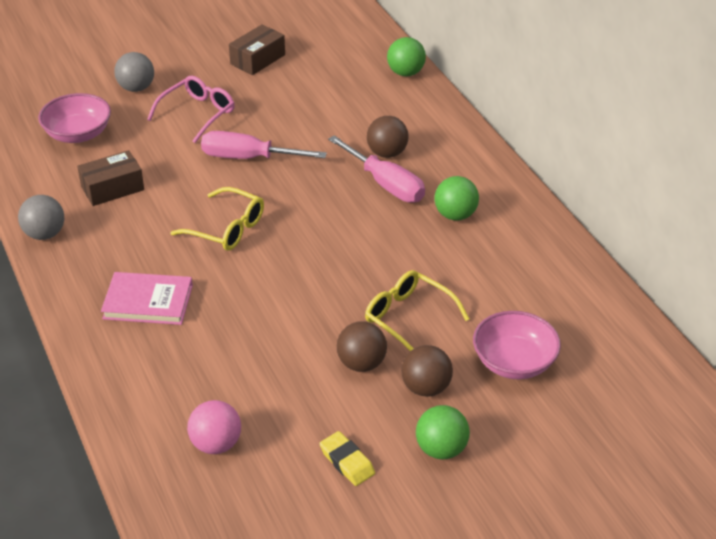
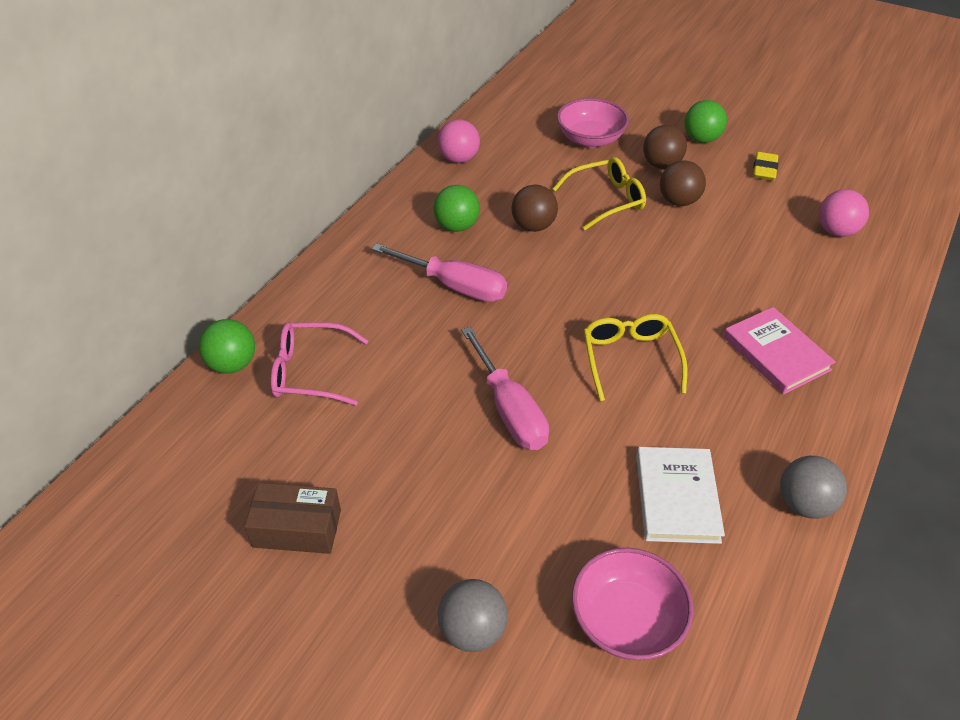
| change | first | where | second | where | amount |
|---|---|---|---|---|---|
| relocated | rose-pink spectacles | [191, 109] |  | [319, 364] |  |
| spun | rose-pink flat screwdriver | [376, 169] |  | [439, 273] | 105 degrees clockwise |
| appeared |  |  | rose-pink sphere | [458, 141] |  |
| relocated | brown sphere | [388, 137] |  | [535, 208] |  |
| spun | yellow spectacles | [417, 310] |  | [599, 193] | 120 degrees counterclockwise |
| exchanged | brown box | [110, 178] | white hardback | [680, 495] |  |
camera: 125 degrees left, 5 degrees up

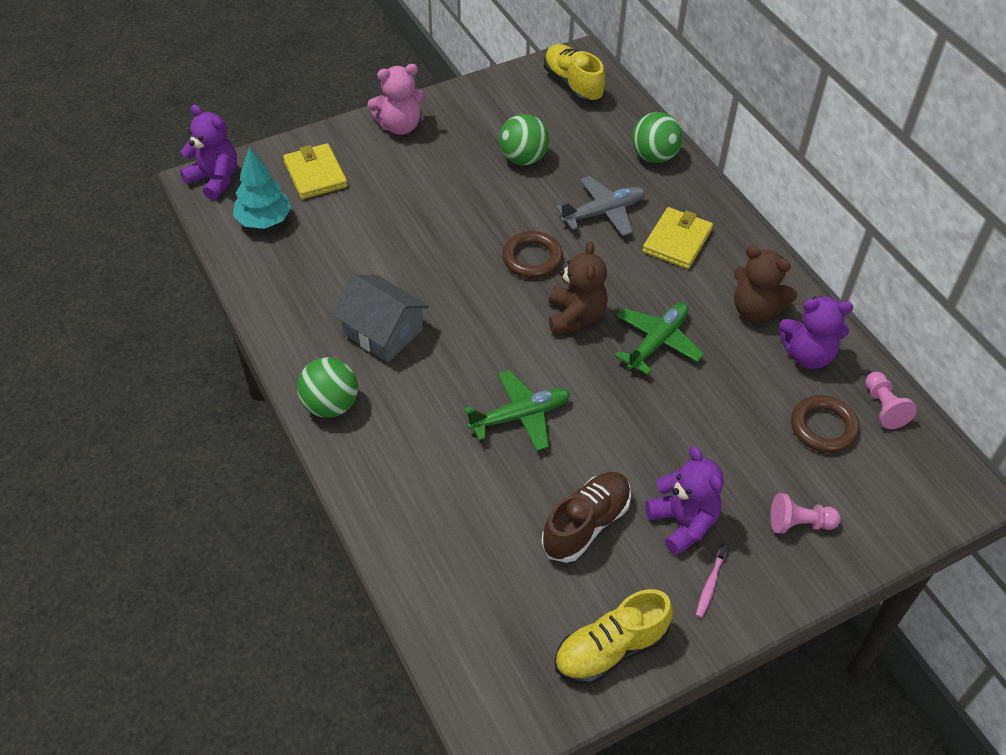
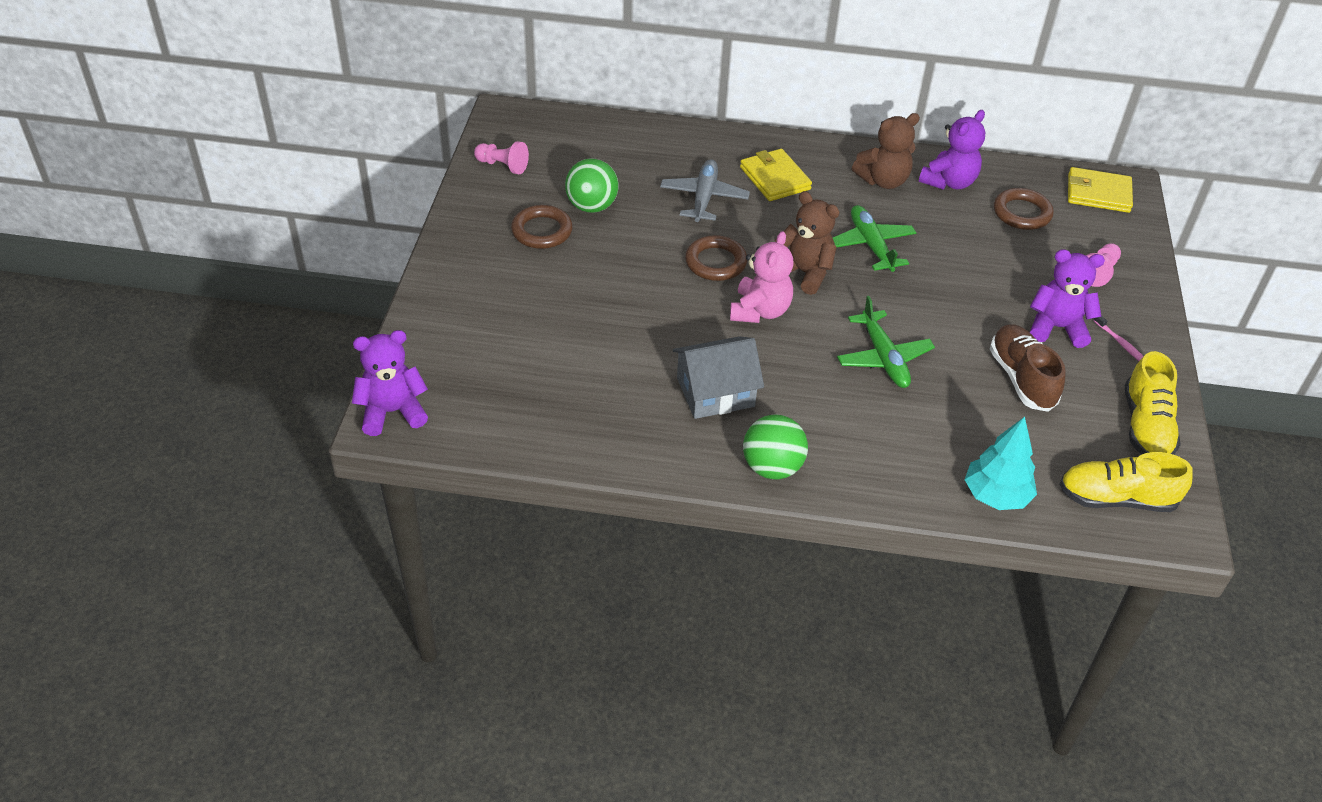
| change | first | where | second | where | amount |
|---|---|---|---|---|---|
| relocated | rose-pink pawn | [891, 400] |  | [501, 157] |  |
| appeared |  |  | brown ring | [542, 227] |  |
| relocated | rose-pink stuffed bear | [396, 99] |  | [762, 277] |  |
| spun | emerald aeroplane | [517, 410] |  | [886, 342] | 150 degrees clockwise |
| relocated | turquoise toy tree | [262, 188] |  | [1000, 463] |  |
| relocated | yellow lace-up shoe | [574, 73] |  | [1126, 482] |  |
| relocated | yellow card wallet | [315, 171] |  | [1100, 190] |  |
| missing | emerald sphere | [657, 137] |  |  |  |
camera: 55 degrees left, 5 degrees down

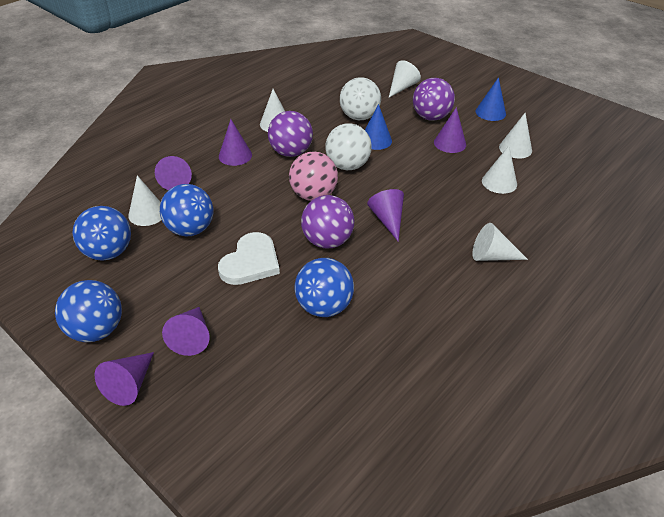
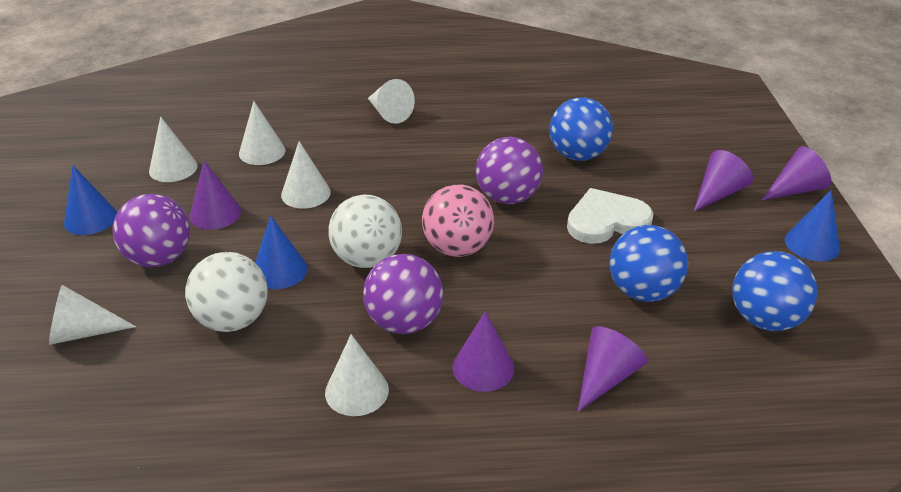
| change | first | where | second | where | amount |
|---|---|---|---|---|---|
| relocated | white cone shape | [145, 200] |  | [306, 175] |  |
| exchanged | blue sphere | [88, 311] | blue cone shape | [812, 225] |  |
| missing | violet cone shape | [385, 215] |  |  |  |
camera: 135 degrees left, 5 degrees down

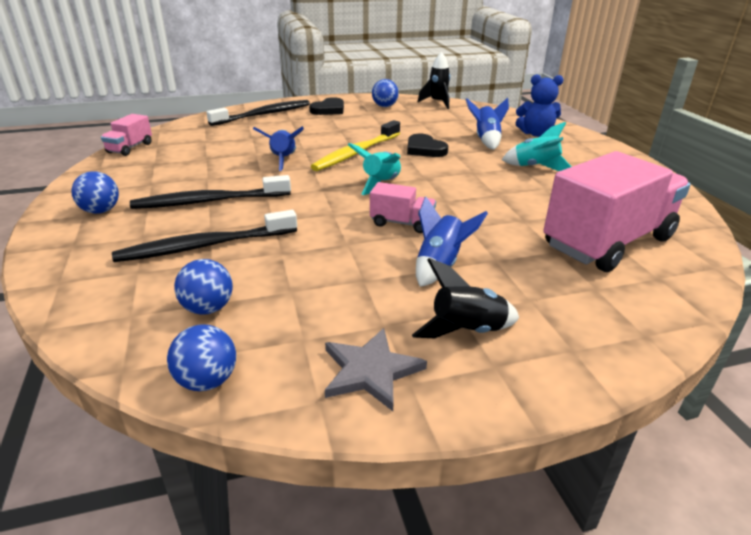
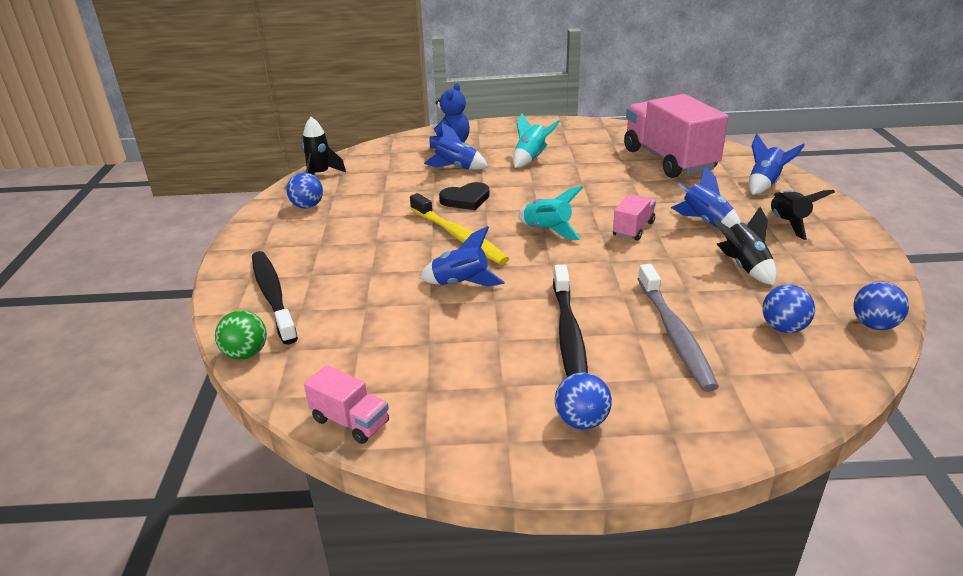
| change | first | where | second | where | amount |
|---|---|---|---|---|---|
| appeared |  |  | emerald sphere | [241, 335] |  |
| colour | black dental brush | [204, 236] | grey dental brush | [678, 328] |  |
| appeared |  |  | black rocket | [744, 246] |  |
| appeared |  |  | blue rocket | [777, 164] |  |
| missing | black love heart | [326, 106] |  |  |  |
| missing | grey star | [376, 369] |  |  |  |
camera: 75 degrees left, 0 degrees up

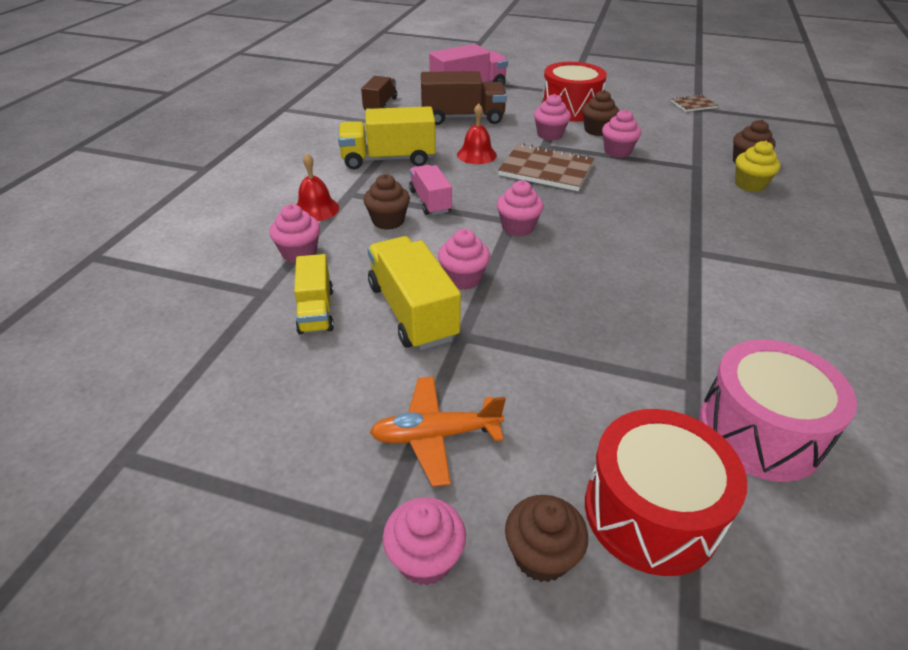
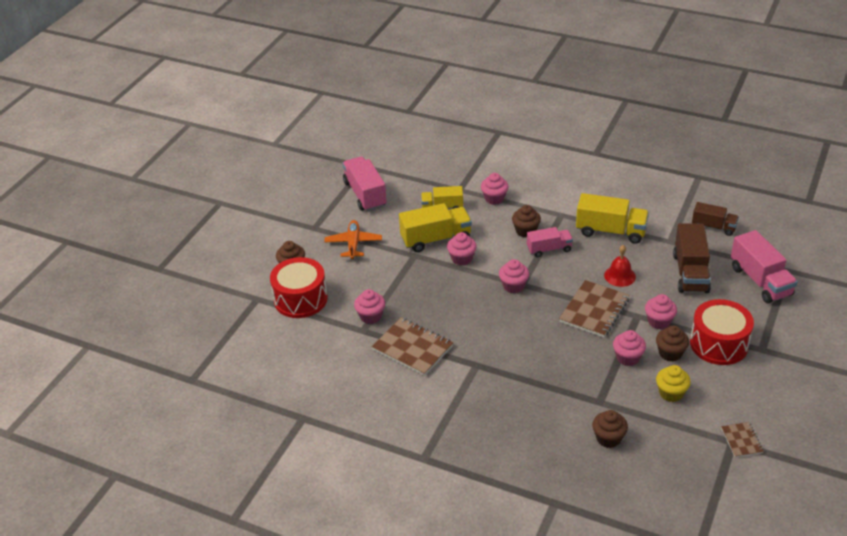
| change | first | where | second | where | amount |
|---|---|---|---|---|---|
| appeared |  |  | rose-pink toy truck | [365, 183] |  |
| relocated | rose-pink cupcake | [424, 541] |  | [369, 306] |  |
| appeared |  |  | brown exercise book | [412, 347] |  |
| spun | yellow toy truck | [387, 138] |  | [612, 218] | 105 degrees clockwise |
| relocated | yellow cupcake | [757, 166] |  | [673, 383] |  |
| missing | crimson hand bell | [317, 187] |  |  |  |
| missing | rose-pink toy drum | [778, 410] |  |  |  |
camera: 100 degrees right, 0 degrees up

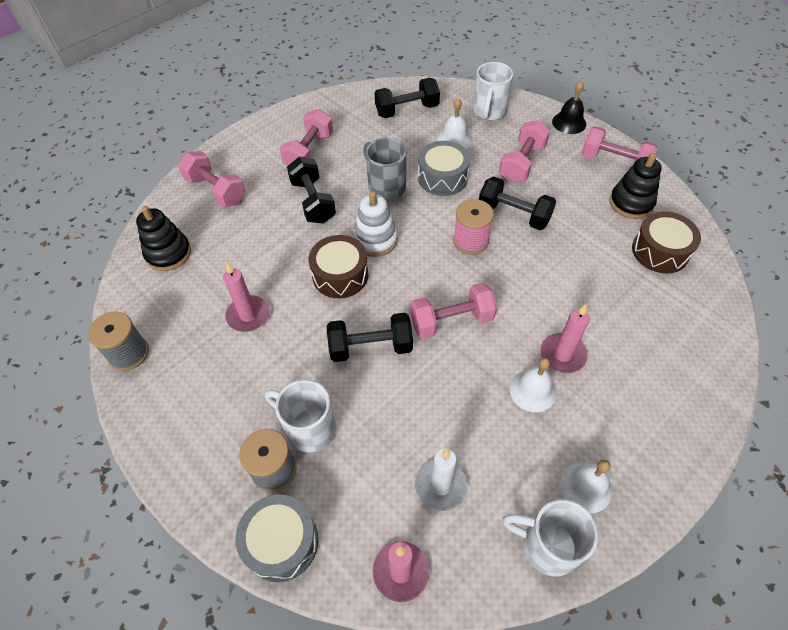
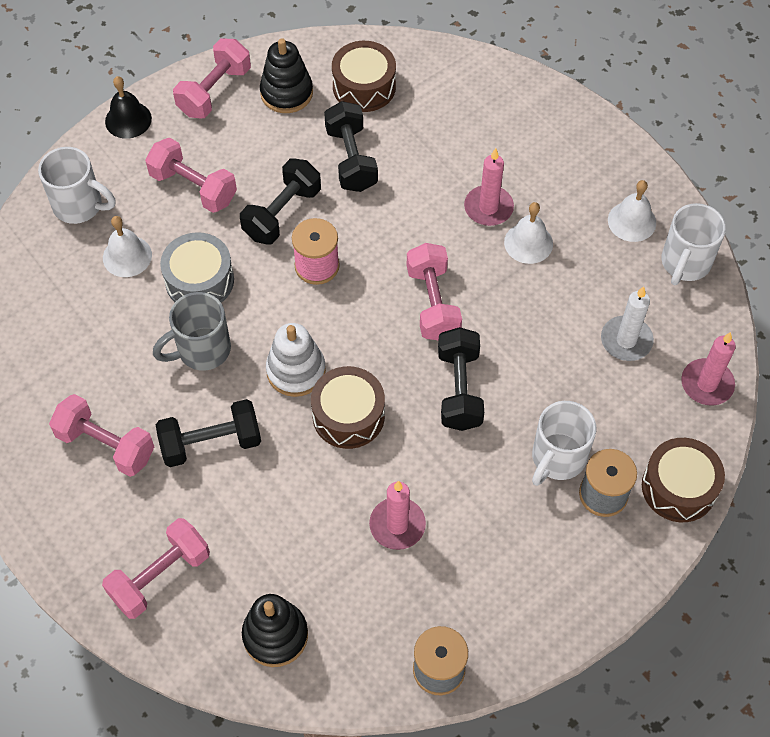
| change | first | where | second | where | amount |
|---|---|---|---|---|---|
| relocated | black free weight | [407, 98] |  | [351, 146] |  |
| colour | grey toy drum | [277, 538] | brown toy drum | [683, 480] |  |
camera: 85 degrees left, 5 degrees up

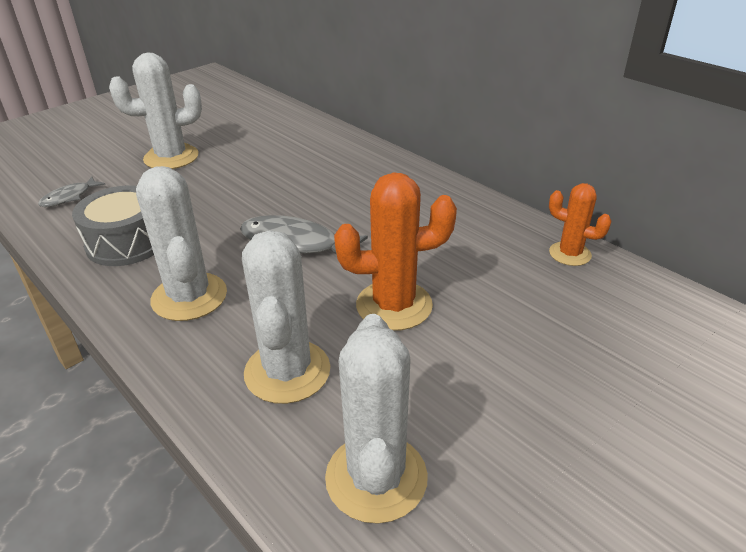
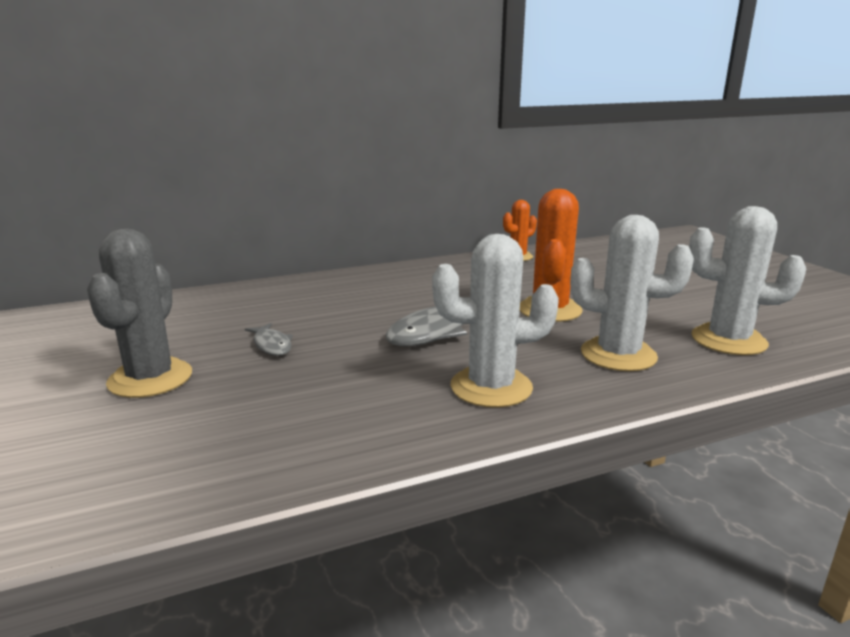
| change | first | where | second | where | amount |
|---|---|---|---|---|---|
| colour | white saguaro cactus | [155, 111] | grey saguaro cactus | [139, 313] |  |
| relocated | grey fish figure | [72, 192] |  | [269, 339] |  |
| missing | grey toy drum | [113, 225] |  |  |  |
camera: 70 degrees left, 15 degrees down

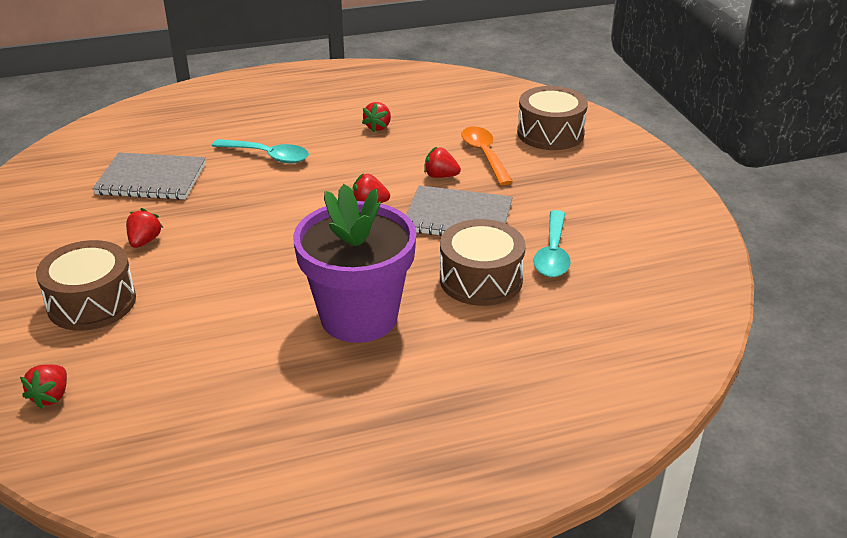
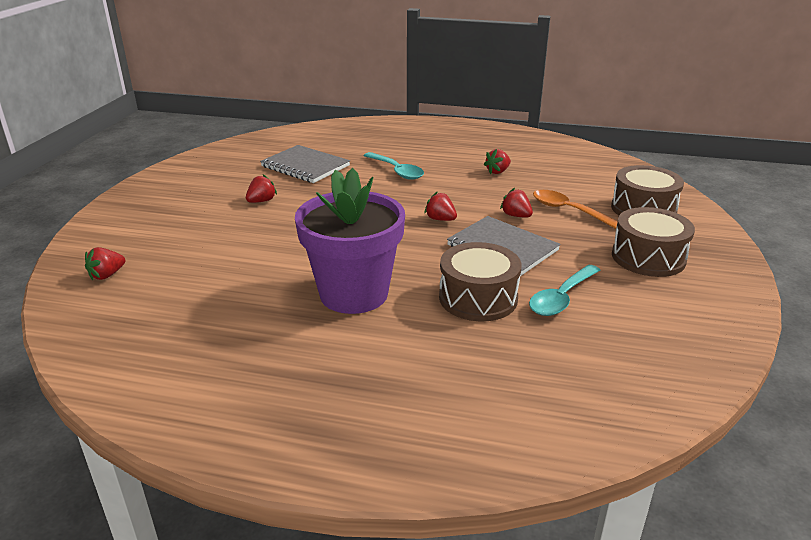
| change | first | where | second | where | amount |
|---|---|---|---|---|---|
| spun | orange-coloured tablespoon | [487, 155] |  | [575, 209] | 60 degrees counterclockwise |
| relocated | brown toy drum | [86, 285] |  | [653, 242] |  |
camera: 30 degrees right, 5 degrees down

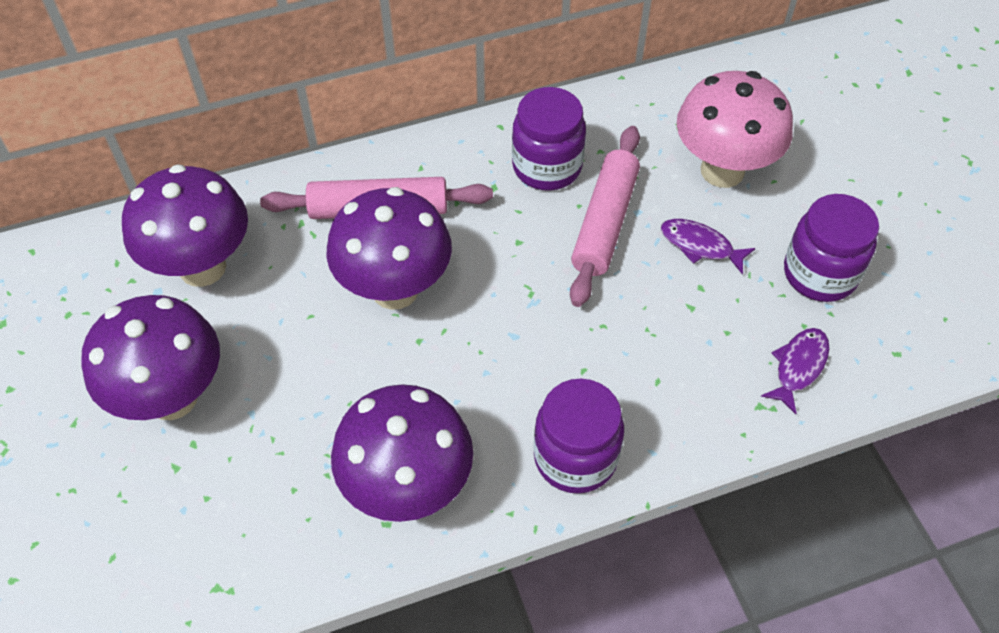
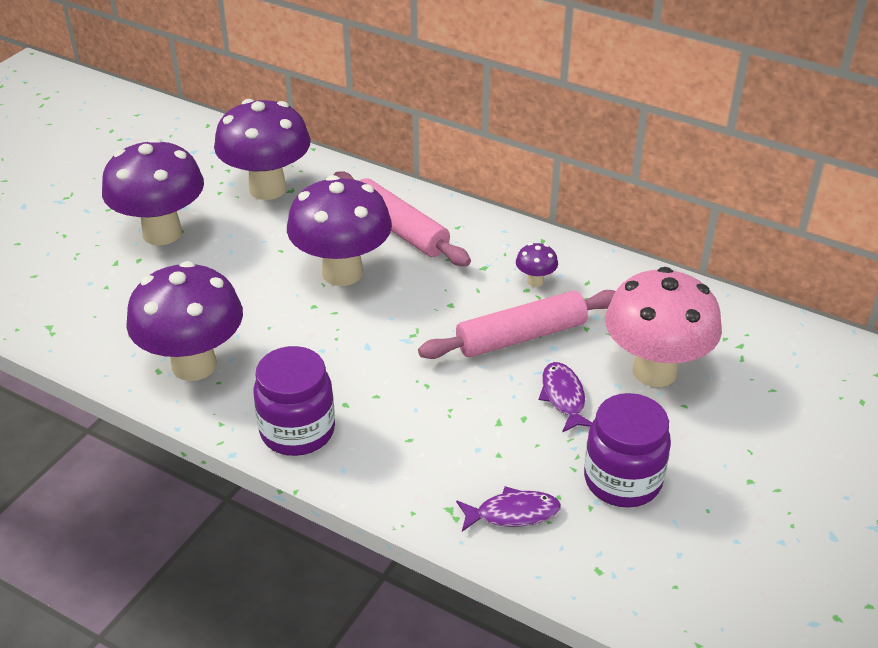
| change | first | where | second | where | amount |
|---|---|---|---|---|---|
| exchanged | violet jar | [549, 139] | violet fungus | [537, 265] |  |
camera: 50 degrees right, 15 degrees down

